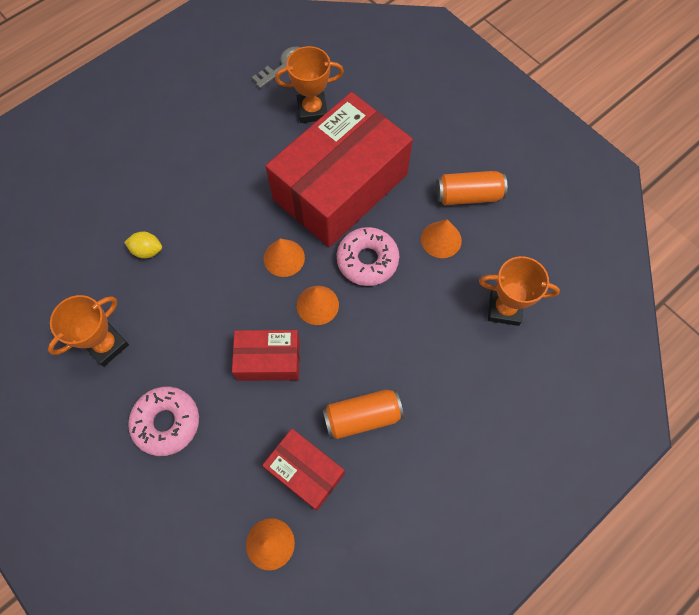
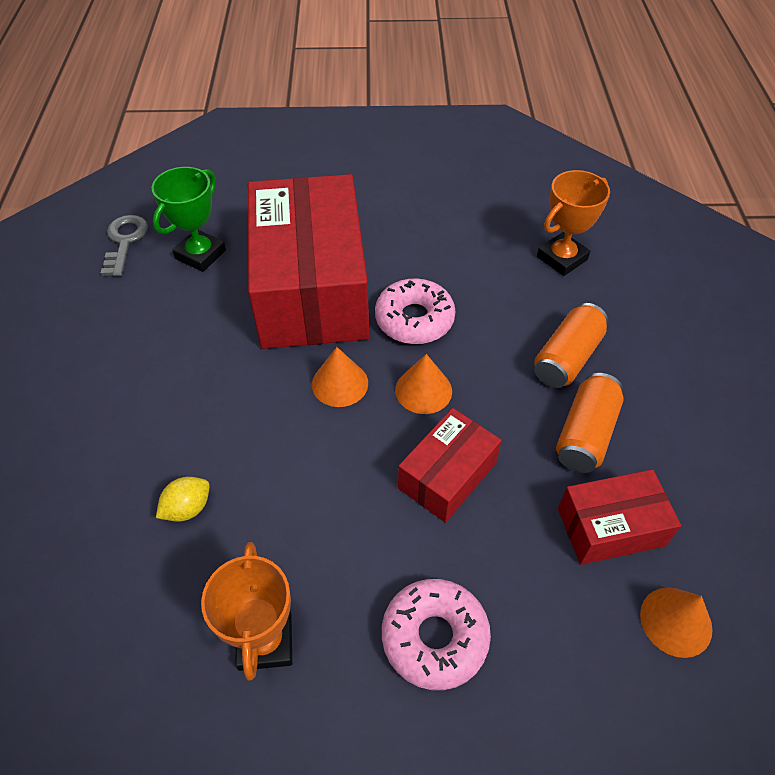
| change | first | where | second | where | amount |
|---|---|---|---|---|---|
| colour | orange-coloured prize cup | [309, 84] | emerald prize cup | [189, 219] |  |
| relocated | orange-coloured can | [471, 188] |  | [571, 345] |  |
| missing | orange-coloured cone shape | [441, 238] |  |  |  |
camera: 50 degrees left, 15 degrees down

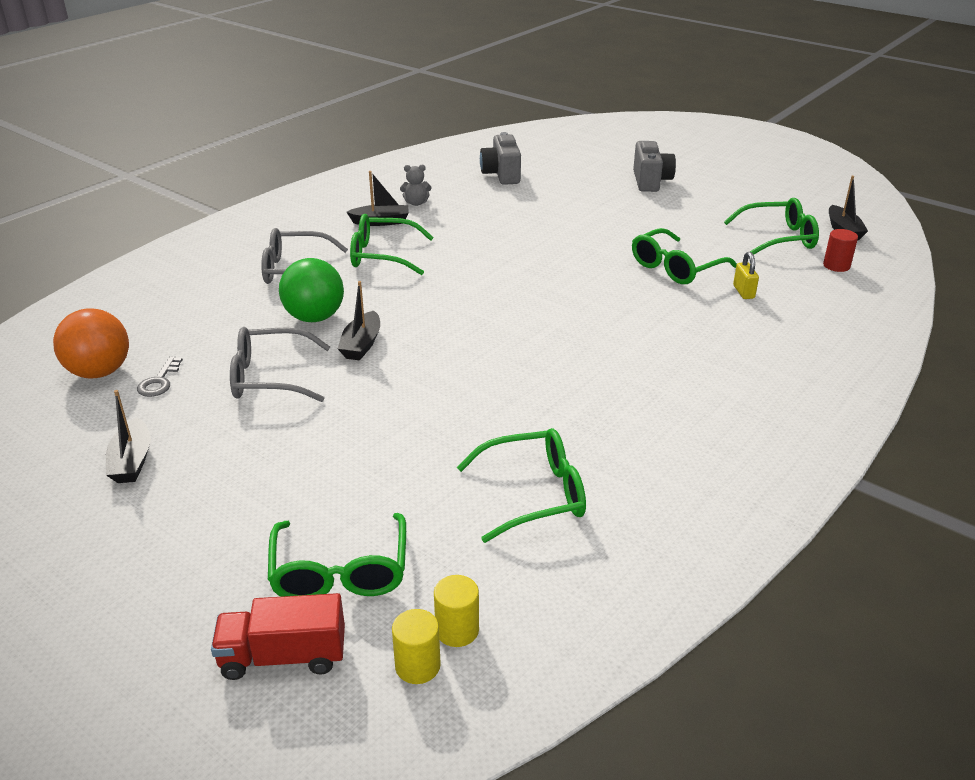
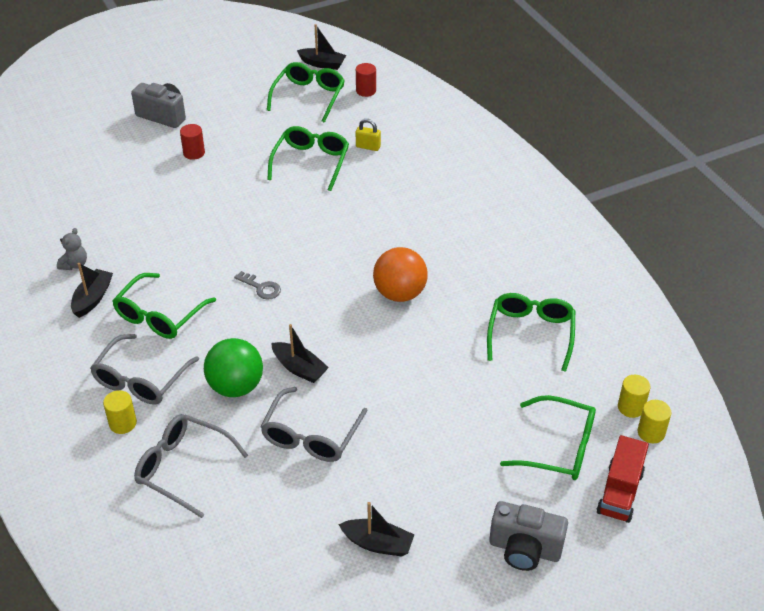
| change | first | where | second | where | amount |
|---|---|---|---|---|---|
| appeared |  |  | yellow cylinder | [120, 412] |  |
| appeared |  |  | grey spectacles | [191, 466] |  |
| appeared |  |  | crimson cylinder | [192, 142] |  |
| relocated | grey latchkey | [160, 376] |  | [257, 285] |  |
| spun | emerald spectacles | [684, 256] |  | [308, 158] | 150 degrees counterclockwise |
| relocated | orange-coloured sphere | [91, 343] |  | [400, 274] |  |
| relocated | grey compact camera | [500, 158] |  | [528, 536] |  |
camera: 65 degrees left, 10 degrees up

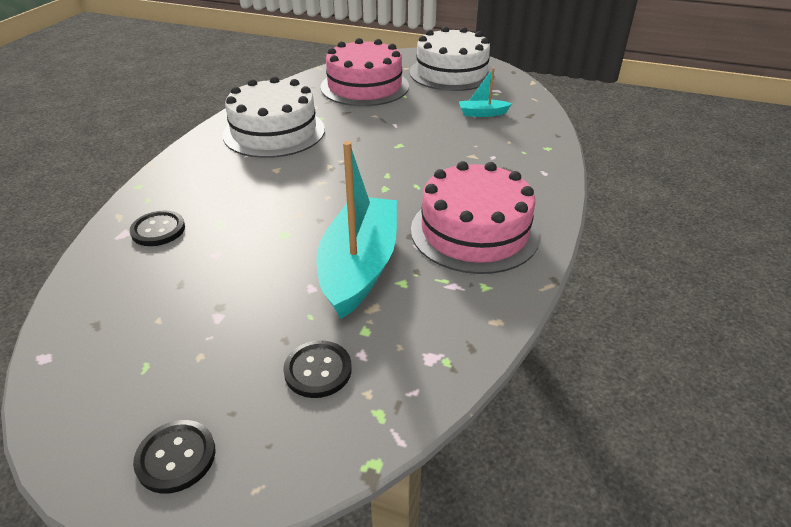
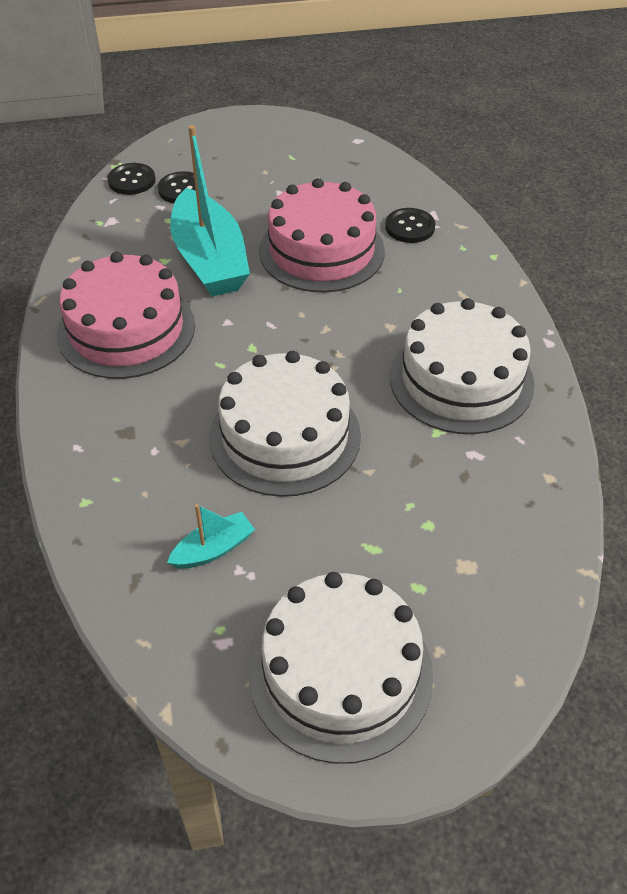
| change | first | where | second | where | amount |
|---|---|---|---|---|---|
| relocated | black shirt button | [174, 457] |  | [131, 179] |  |
| appeared |  |  | white layer cake | [285, 424] |  |
| relocated | rose-pink layer cake | [364, 72] |  | [322, 235] |  |
camera: 150 degrees right, 10 degrees up

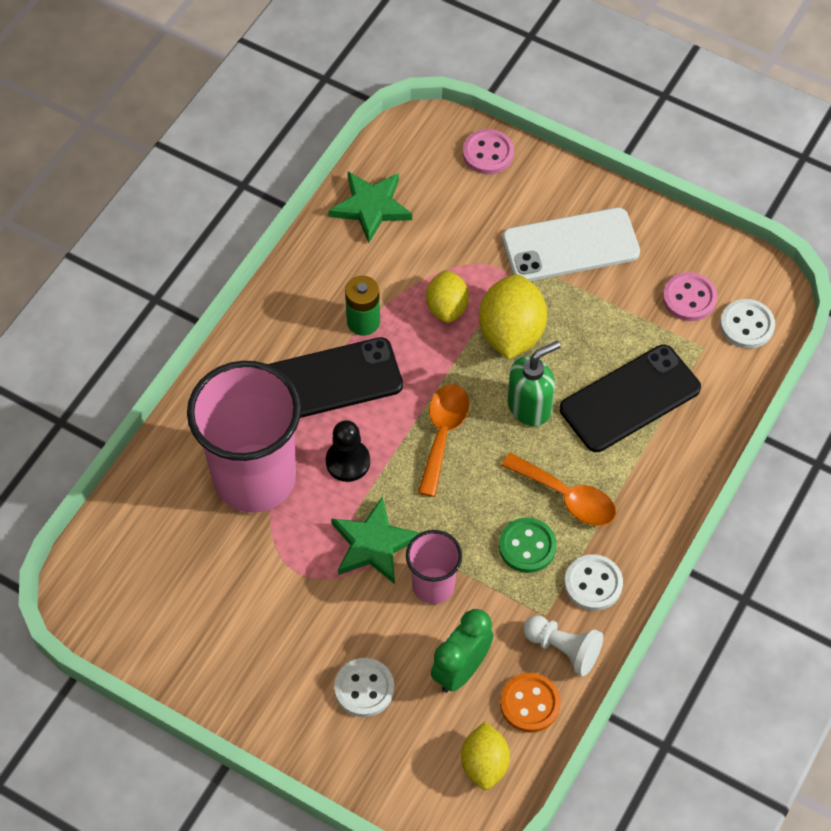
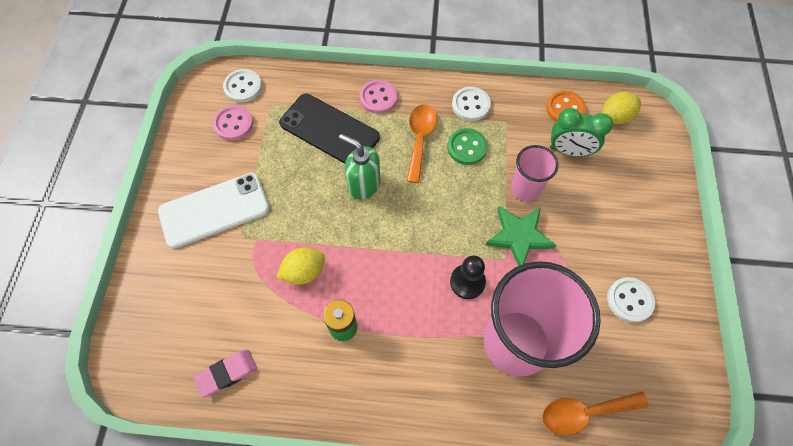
| change | first | where | second | where | amount |
|---|---|---|---|---|---|
| spun | white mobile phone | [571, 244] |  | [214, 210] | 75 degrees counterclockwise |
| exchanged | emerald star | [370, 207] | rose-pink gum eraser | [225, 374] |  |
| relocated | rose-pink shirt button | [488, 151] |  | [378, 97] |  |
| relocated | orange-coloured tablespoon | [443, 440] |  | [595, 413] |  |
| relocated | white shirt button | [364, 687] |  | [631, 300] |  |
| missing | black mobile phone | [335, 377] |  |  |  |
| missing | yellow toy lemon | [513, 316] |  |  |  |
| missing | white pawn | [563, 645] |  |  |  |
camera: 115 degrees left, 5 degrees up

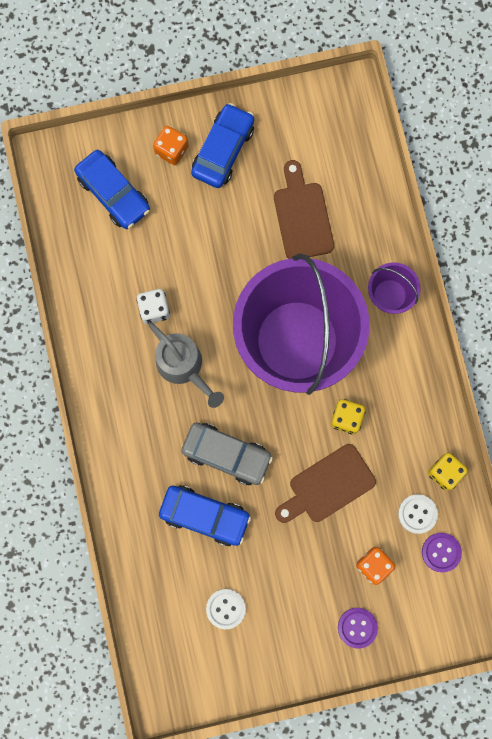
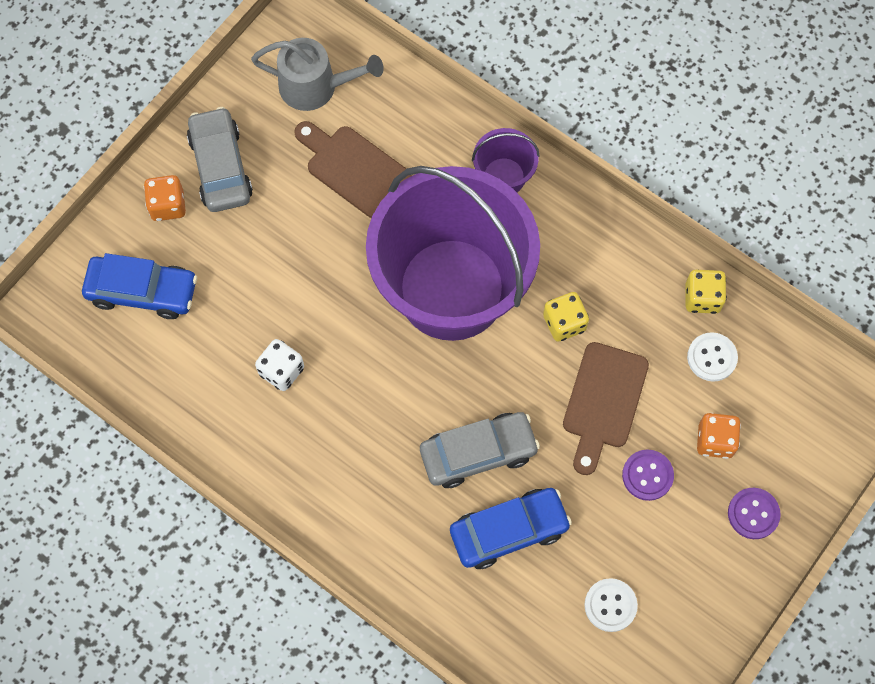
| change | first | where | second | where | amount |
|---|---|---|---|---|---|
| colour | blue car | [222, 145] | grey car | [220, 159] |  |
| relocated | grey watering pot | [186, 365] |  | [317, 74] |  |
| relocated | violet shirt button | [442, 553] |  | [648, 475] |  |
camera: 40 degrees left, 10 degrees down

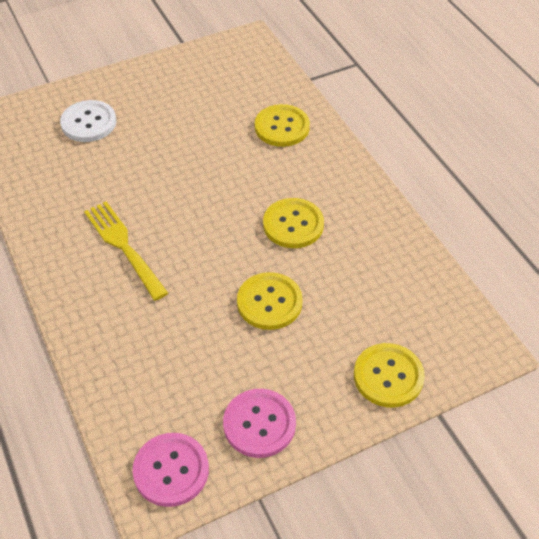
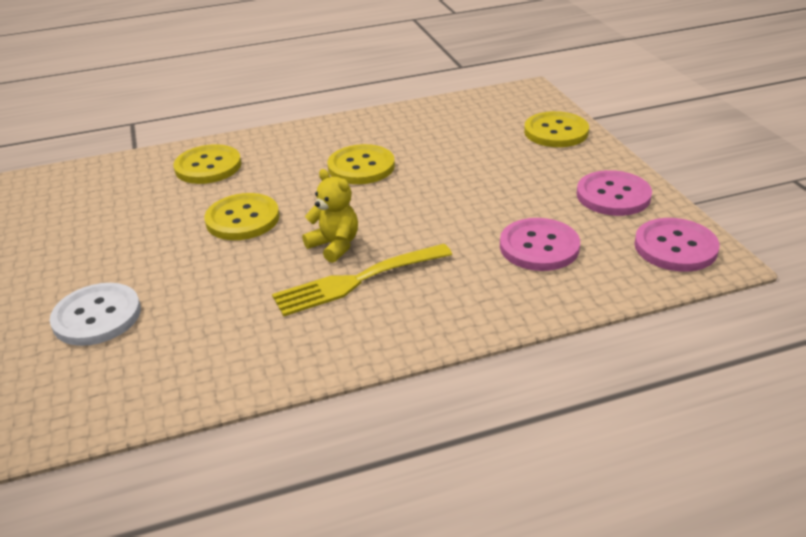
| change | first | where | second | where | amount |
|---|---|---|---|---|---|
| relocated | yellow shirt button | [270, 301] |  | [242, 216] |  |
| appeared |  |  | yellow stuffed bear | [330, 216] |  |
| appeared |  |  | rose-pink shirt button | [540, 244] |  |
camera: 80 degrees left, 15 degrees down

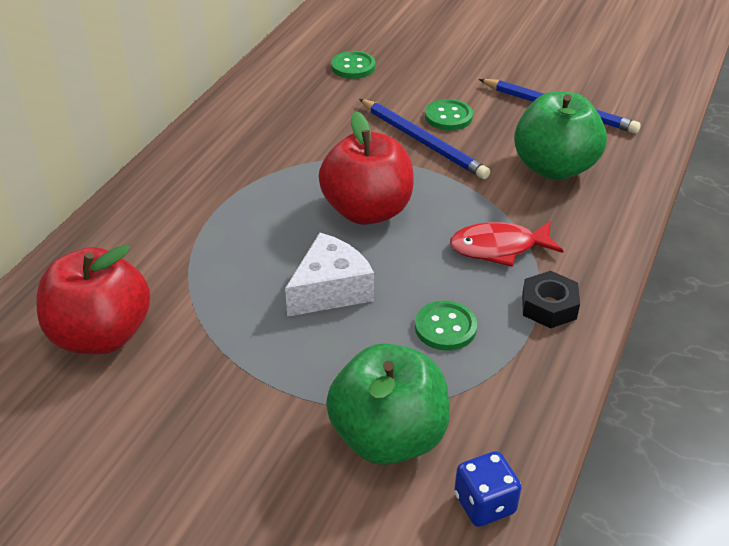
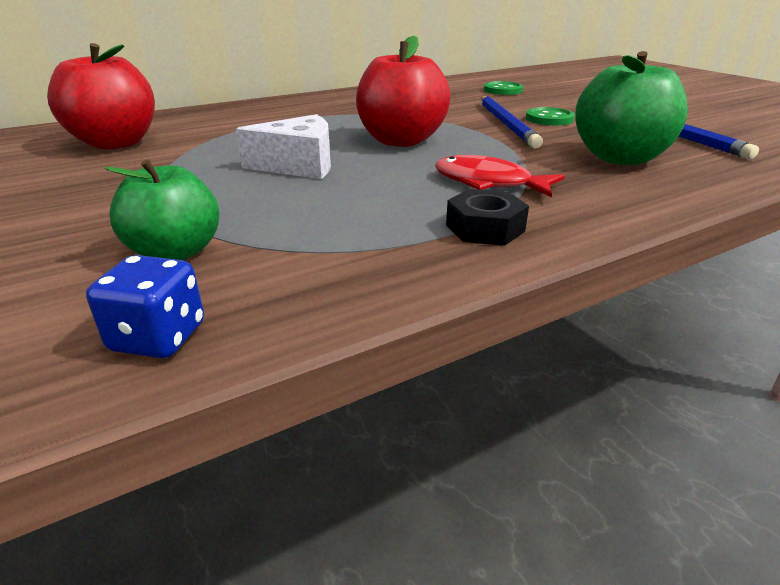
| change | first | where | second | where | amount |
|---|---|---|---|---|---|
| size | emerald apple | [388, 404] |  | [161, 209] | x0.66 |
| missing | emerald shirt button | [446, 326] |  |  |  |
camera: 35 degrees right, 10 degrees down

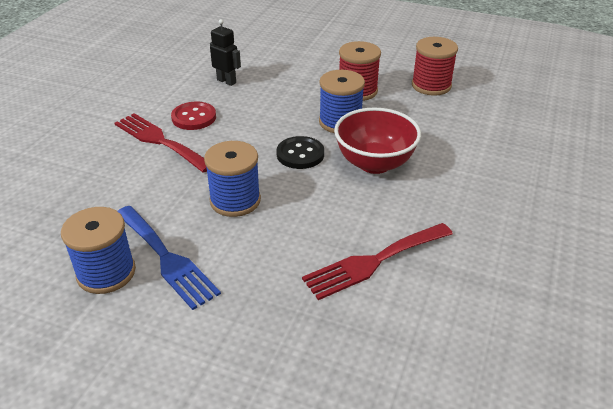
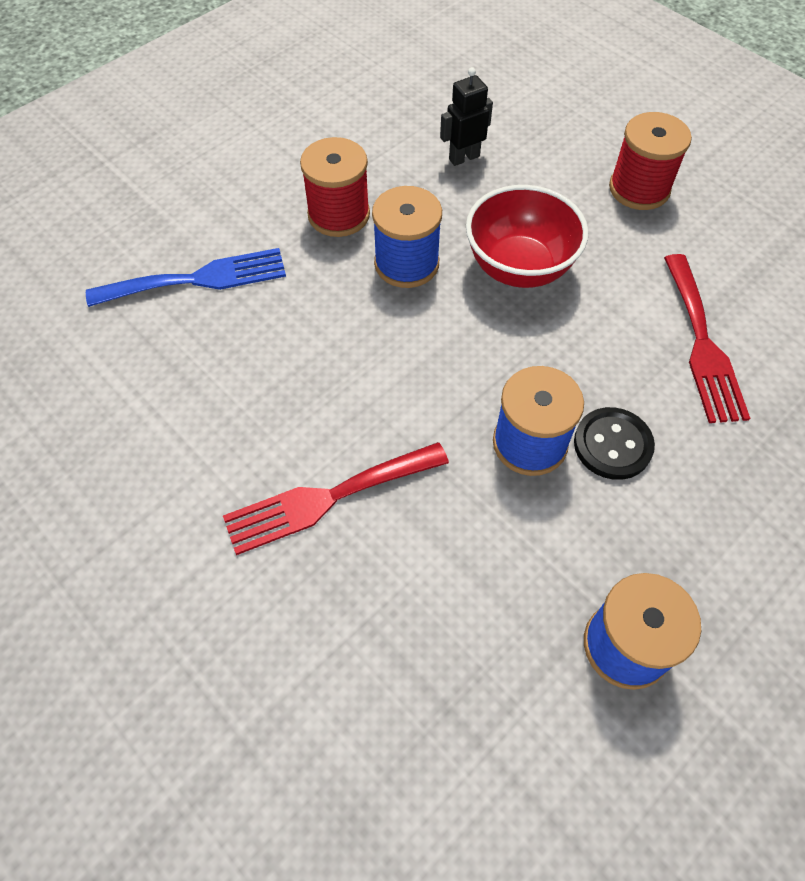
| change | first | where | second | where | amount |
|---|---|---|---|---|---|
| relocated | blue table fork | [169, 258] |  | [186, 277] |  |
| relocated | black toy robot | [225, 52] |  | [466, 116] |  |
| relocated | black shirt button | [300, 152] |  | [614, 443] |  |
| relocated | crimson spool | [435, 66] |  | [650, 161] |  |
| missing | crimson shirt button | [193, 115] |  |  |  |
camera: 65 degrees left, 20 degrees up

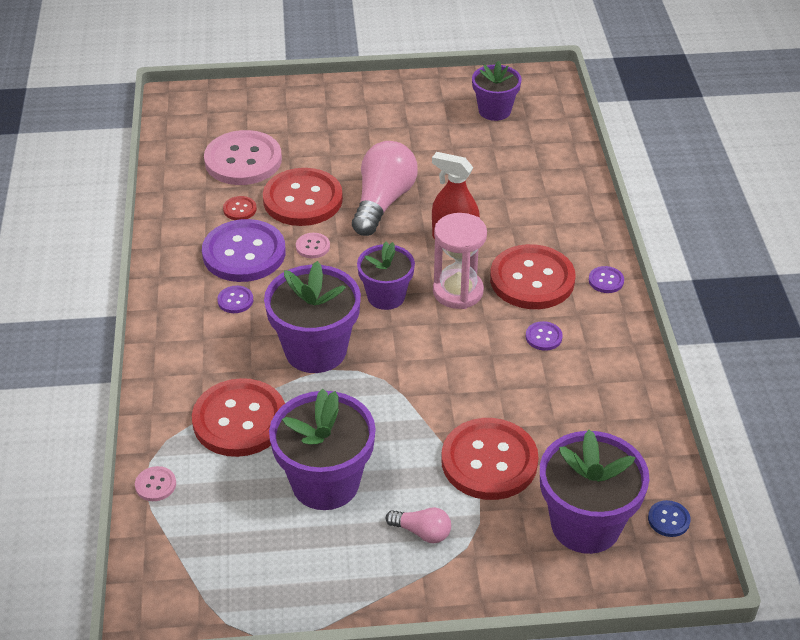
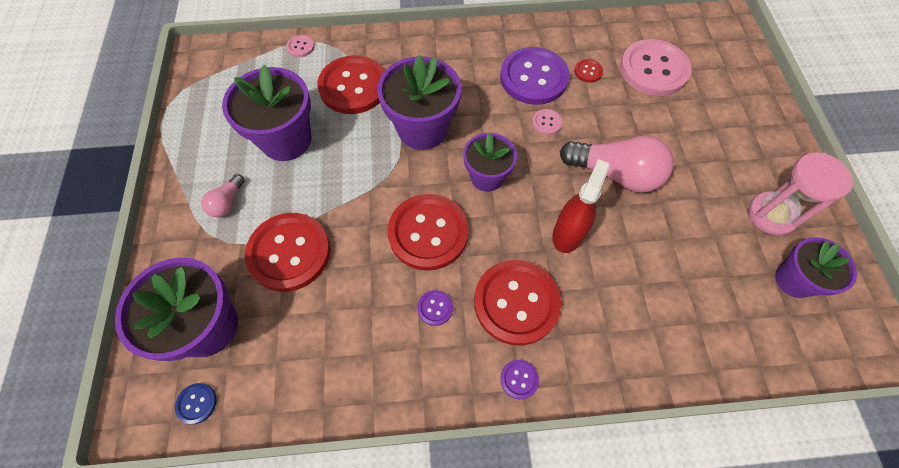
| change | first | where | second | where | amount |
|---|---|---|---|---|---|
| relocated | crimson shirt button | [303, 197] |  | [428, 232] |  |
| relocated | rose-pink hourglass | [460, 261] |  | [800, 194] |  |
| missing | violet shirt button | [235, 299] |  |  |  |
camera: 90 degrees right, 20 degrees up

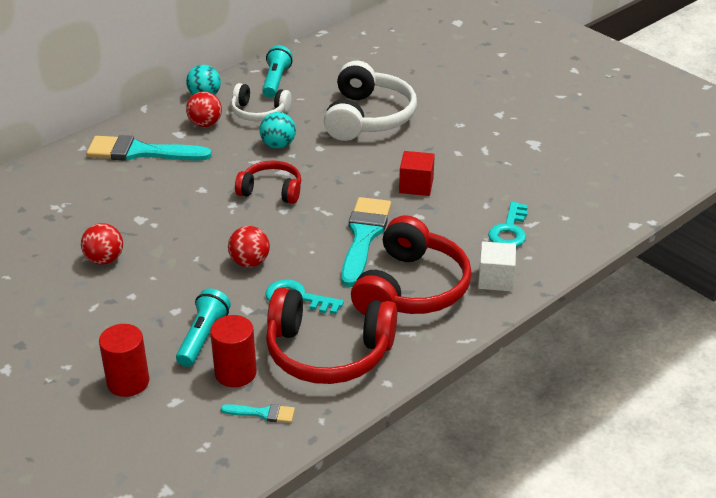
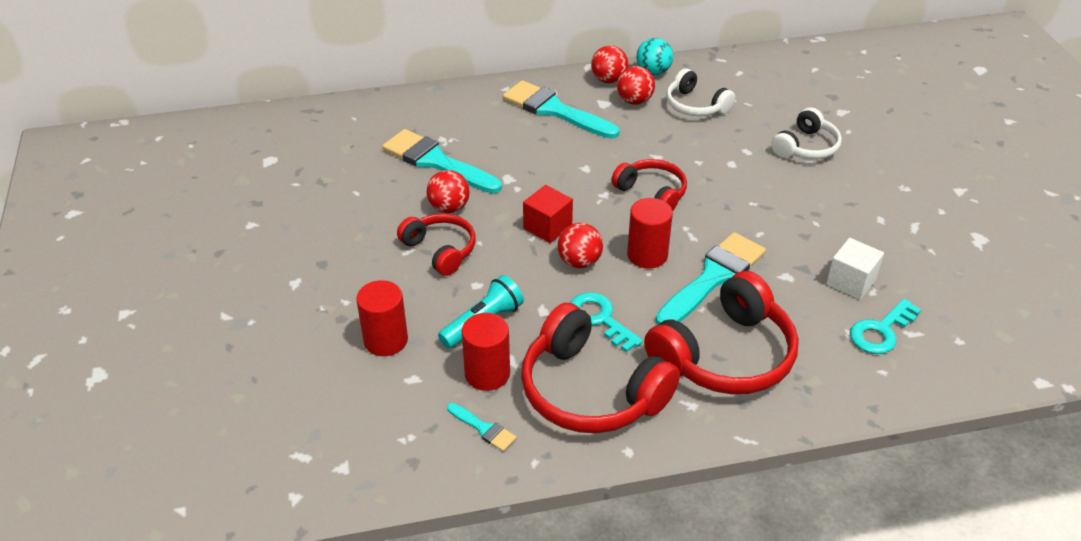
| change | first | where | second | where | amount |
|---|---|---|---|---|---|
| appeared |  |  | turquoise paint brush | [442, 161] |  |
| appeared |  |  | crimson headset | [436, 244] |  |
| relocated | crimson block | [417, 173] |  | [548, 214] |  |
| appeared |  |  | crimson sphere | [609, 64] |  |
| appeared |  |  | crimson cylinder | [650, 233] |  |
| size | white headset | [370, 101] |  | [806, 133] | x0.59 |
| relocated | white block | [497, 266] |  | [855, 269] |  |
| missing | turquoise sphere | [277, 130] |  |  |  |
| missing | turquoise torch | [277, 71] |  |  |  |
camera: 30 degrees right, 5 degrees up

